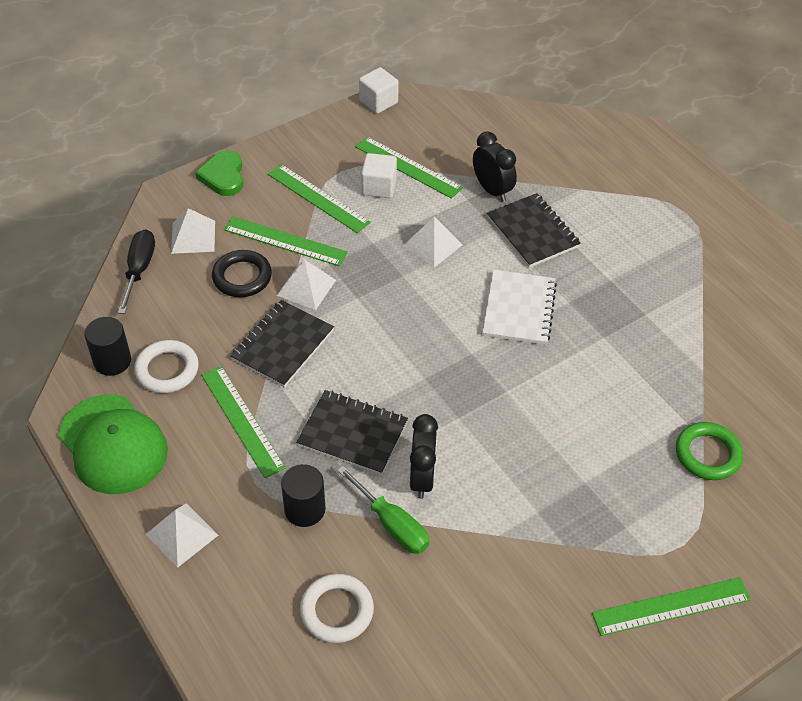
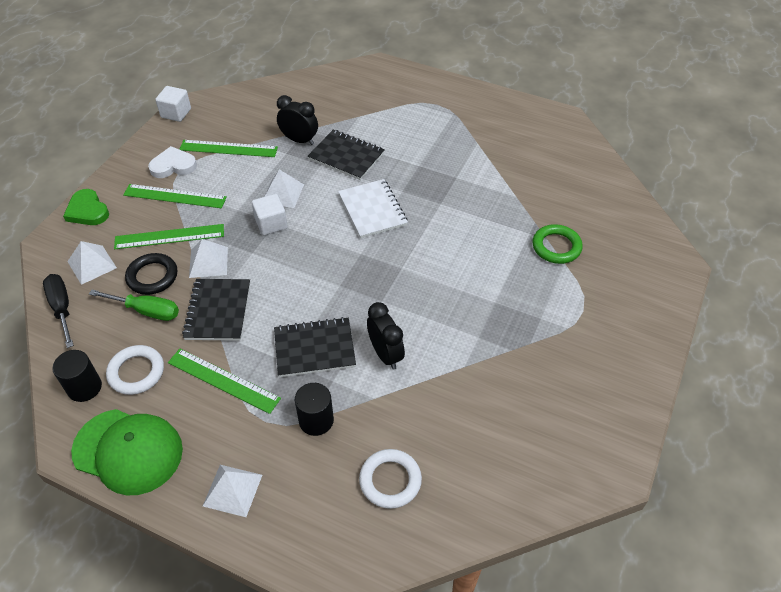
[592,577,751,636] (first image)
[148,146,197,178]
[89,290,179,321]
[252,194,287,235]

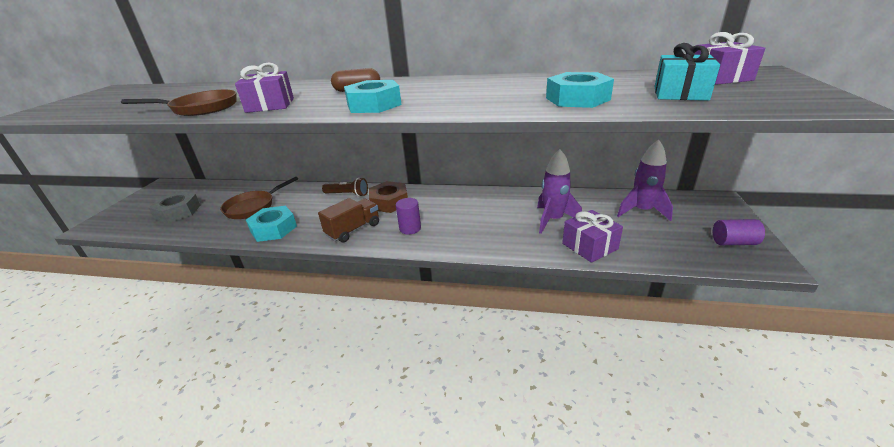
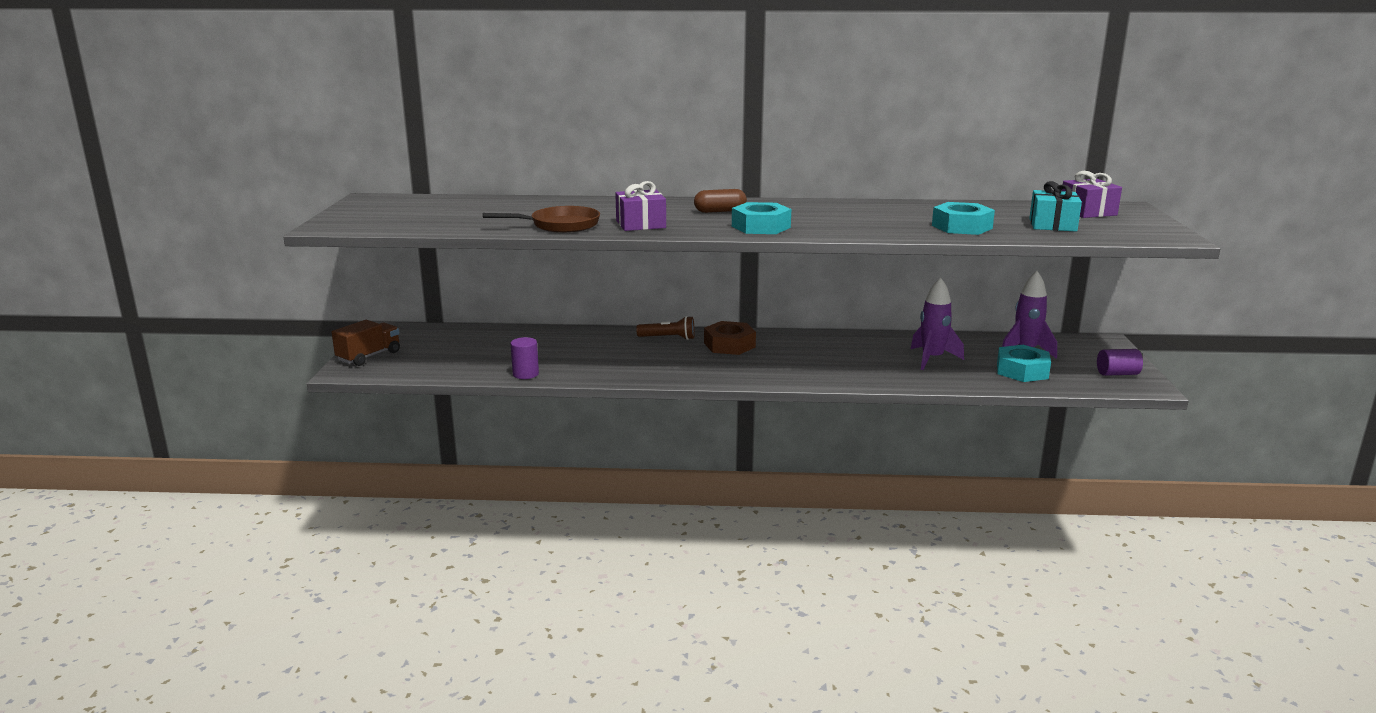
[149,191,201,223] (first image)
[220,177,298,219] (first image)
[562,210,623,263] (first image)
[997,345,1051,382]
[331,320,400,366]
[510,337,539,379]

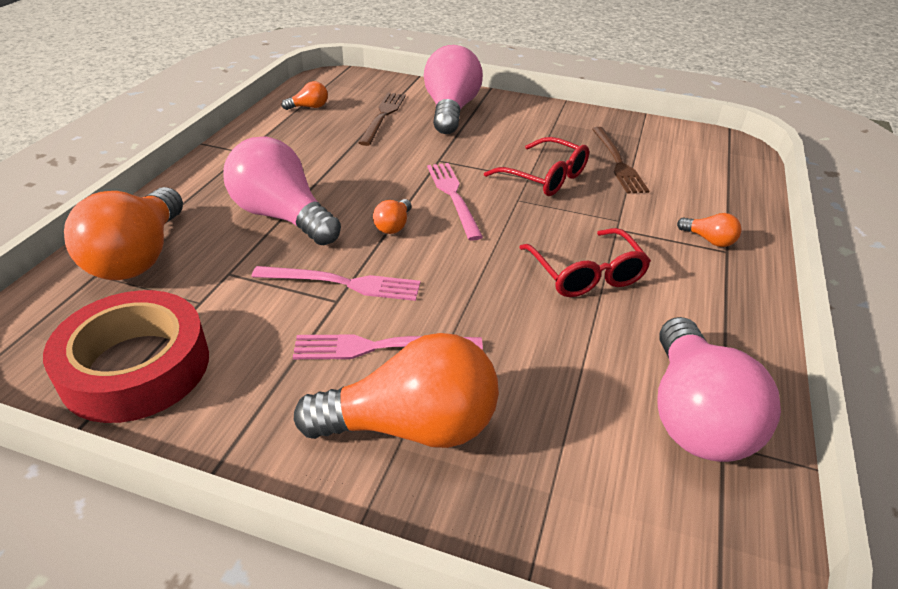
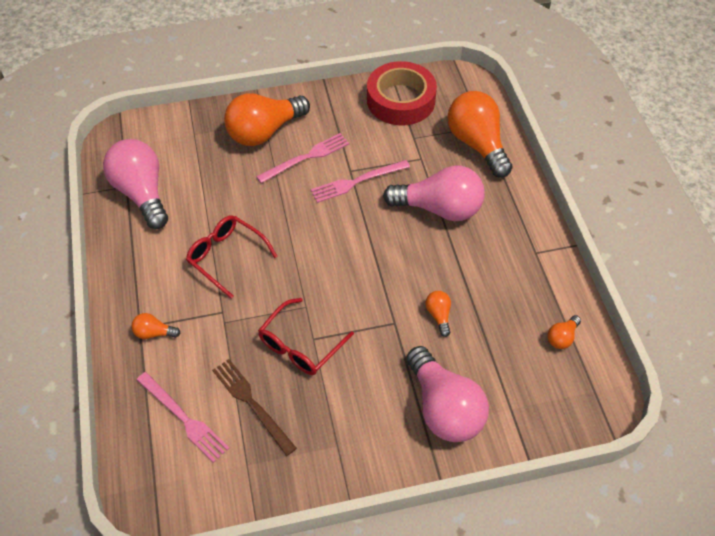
[359,93,406,146] (first image)
[425,291,451,337]
[137,372,229,463]
[258,298,354,375]

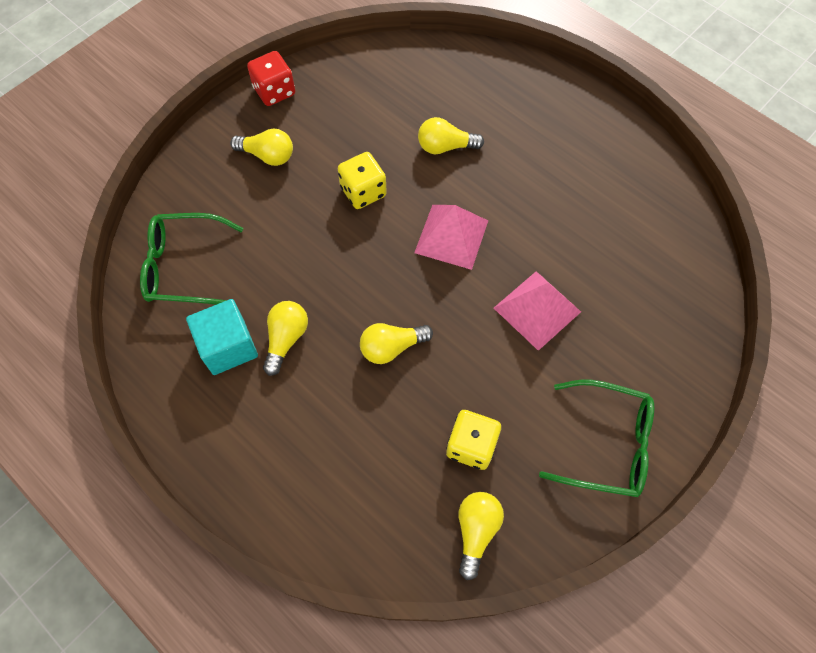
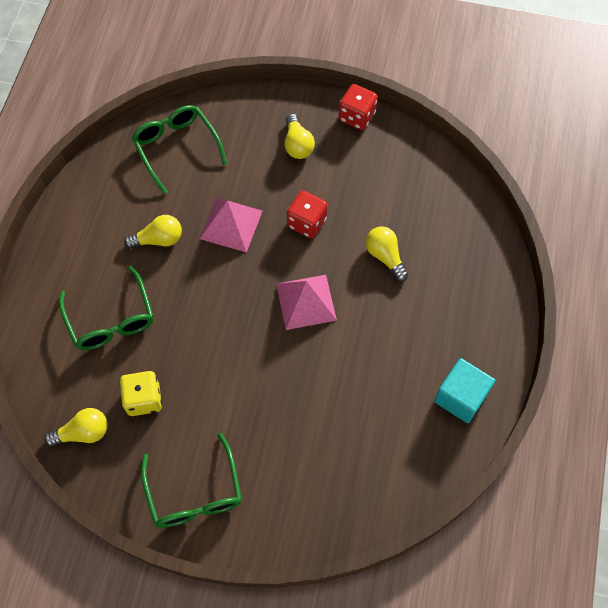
[360,323,433,364] (first image)
[59,266,153,350]
[434,358,495,423]
[200,198,263,253]
[287,191,328,238]

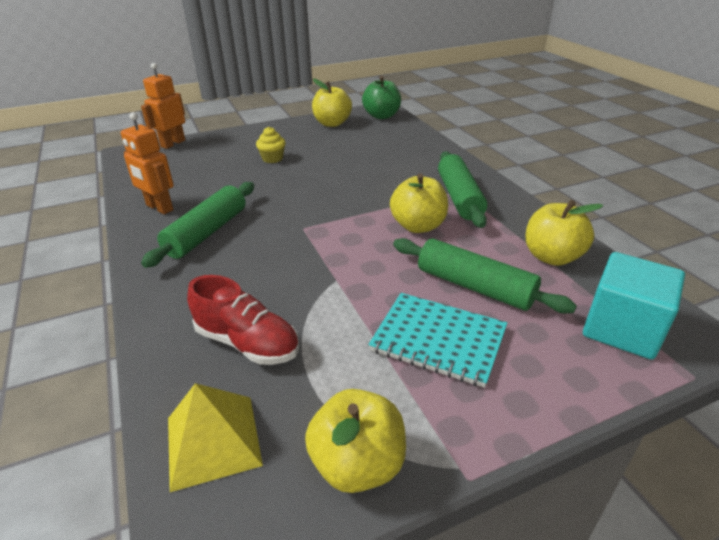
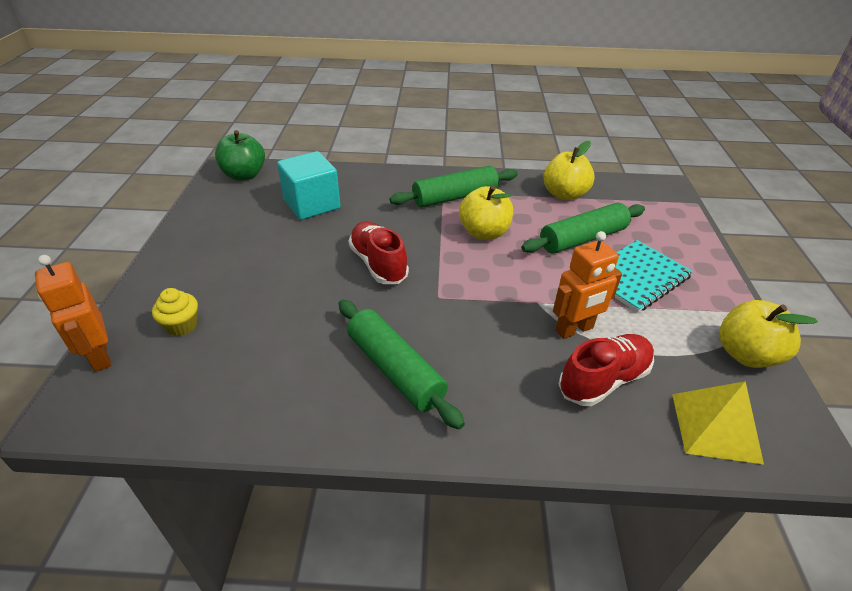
[312,78,352,127] (first image)
[348,221,409,284]
[553,231,622,339]
[152,288,198,336]
[277,151,341,220]
[390,166,518,207]

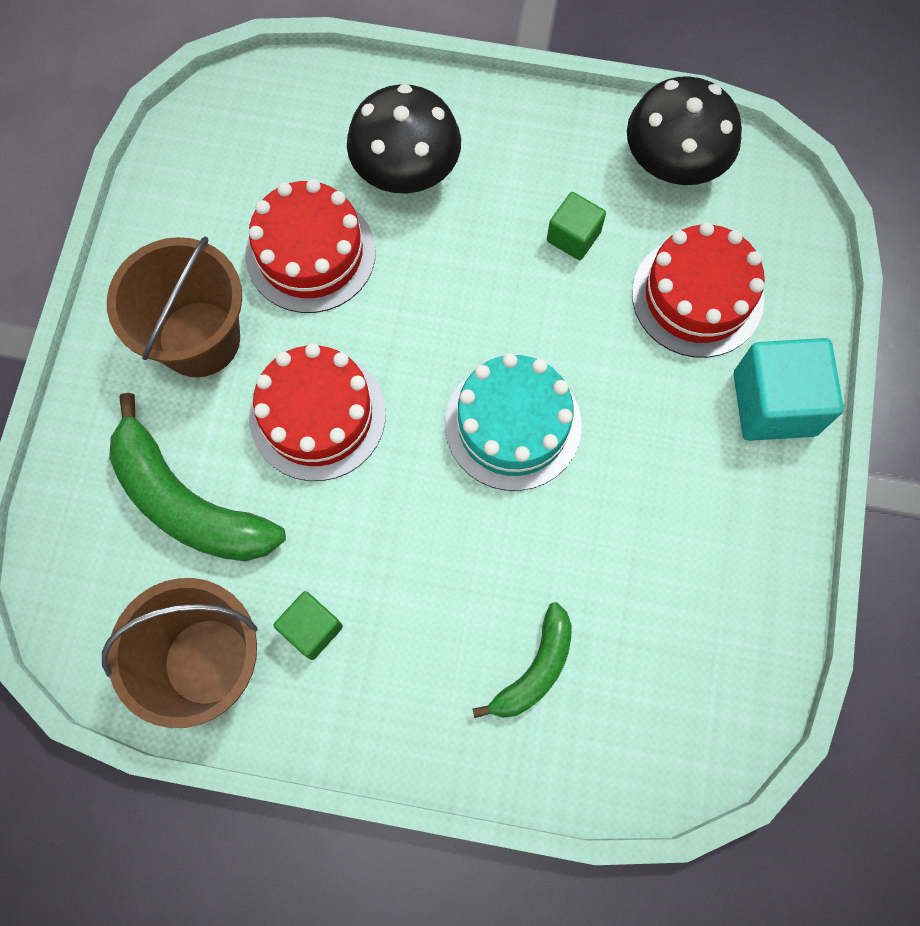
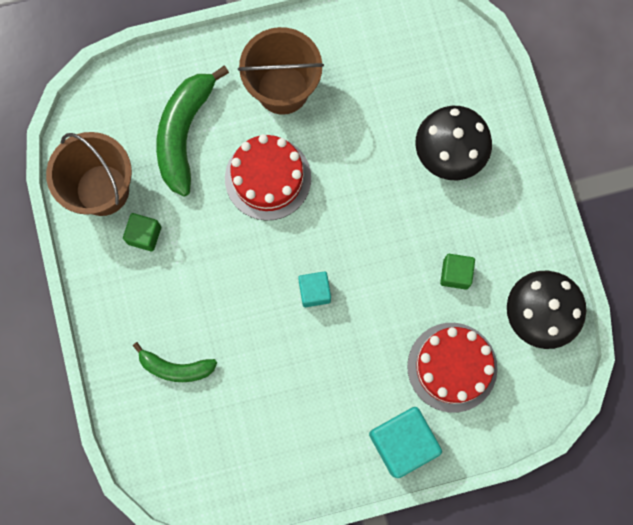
[245,179,376,313] (first image)
[298,271,331,307]

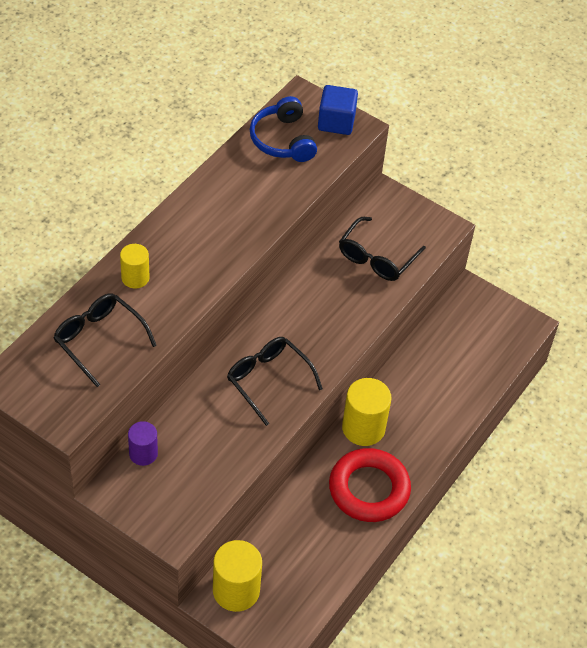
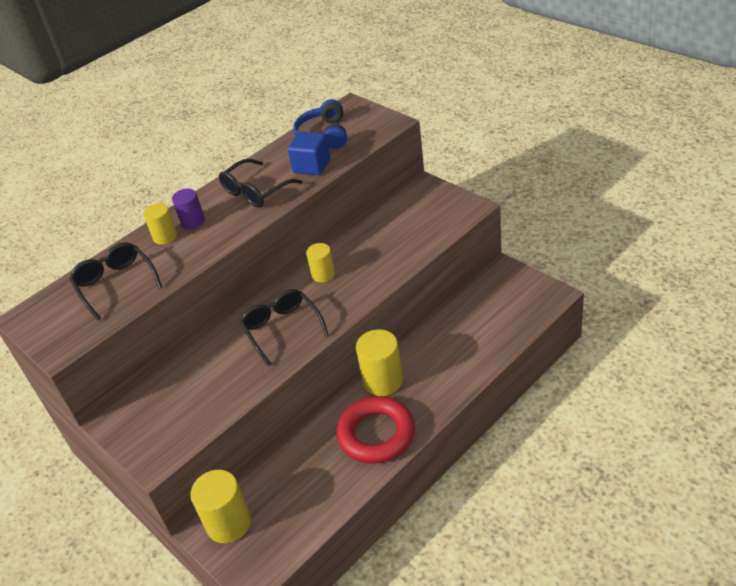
[306,243,335,282]
[172,189,205,229]
[288,132,330,175]
[219,159,303,207]

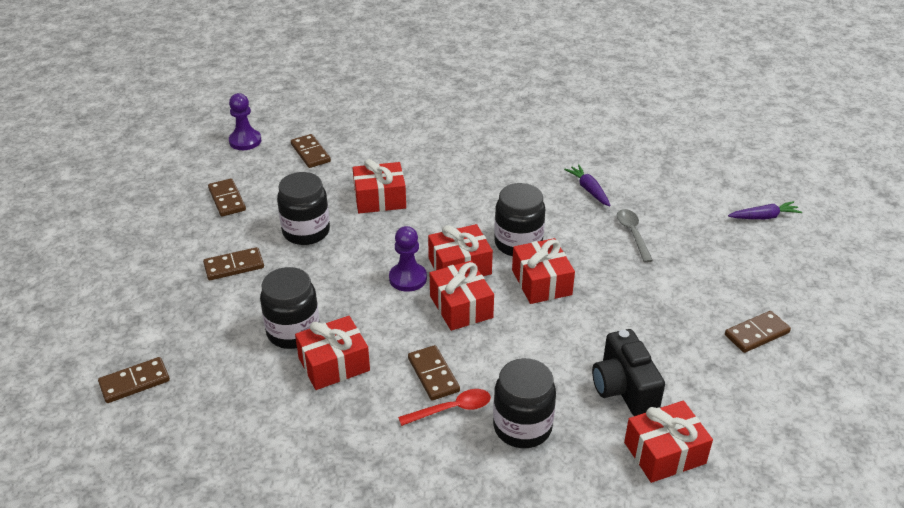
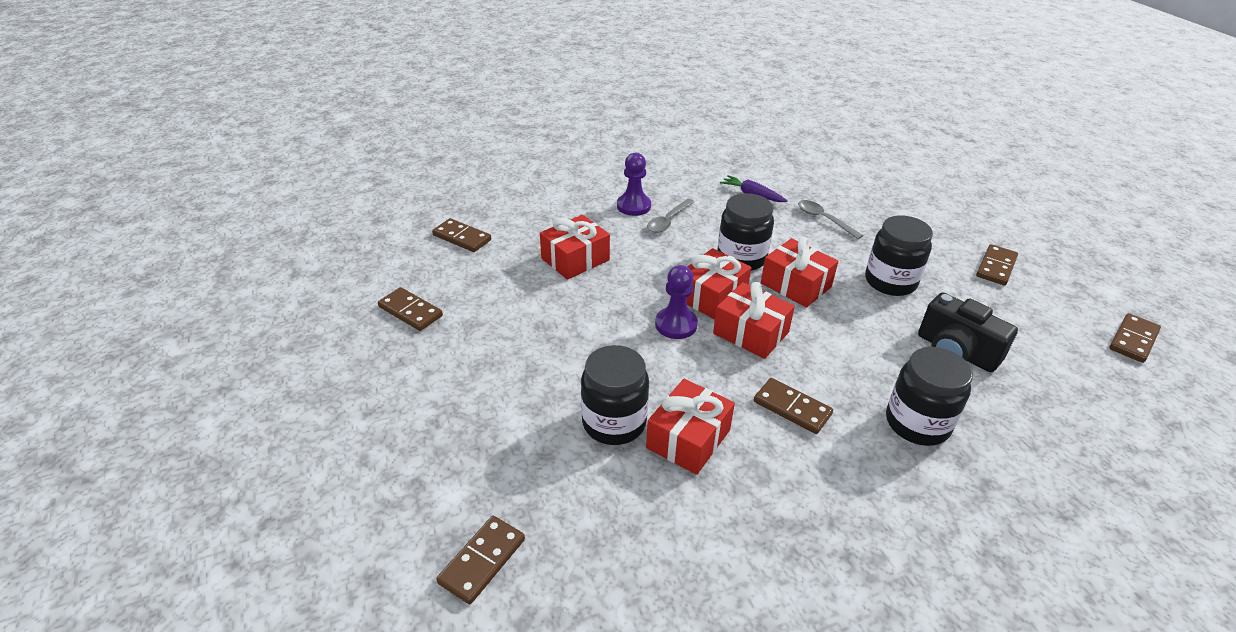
[398,389,491,426] (first image)
[624,401,713,483] (first image)
[728,201,802,219] (first image)
[647,199,694,233]
[1109,313,1161,363]
[617,153,651,216]
[865,215,933,296]

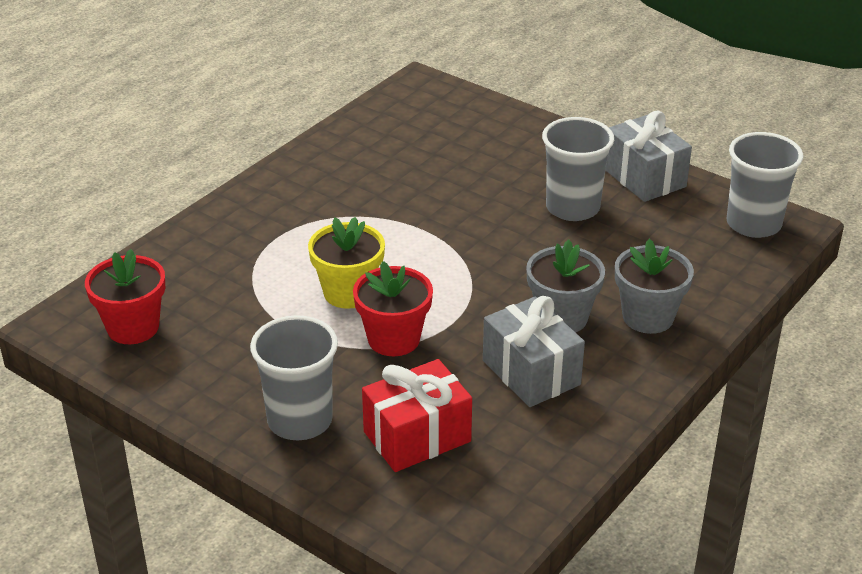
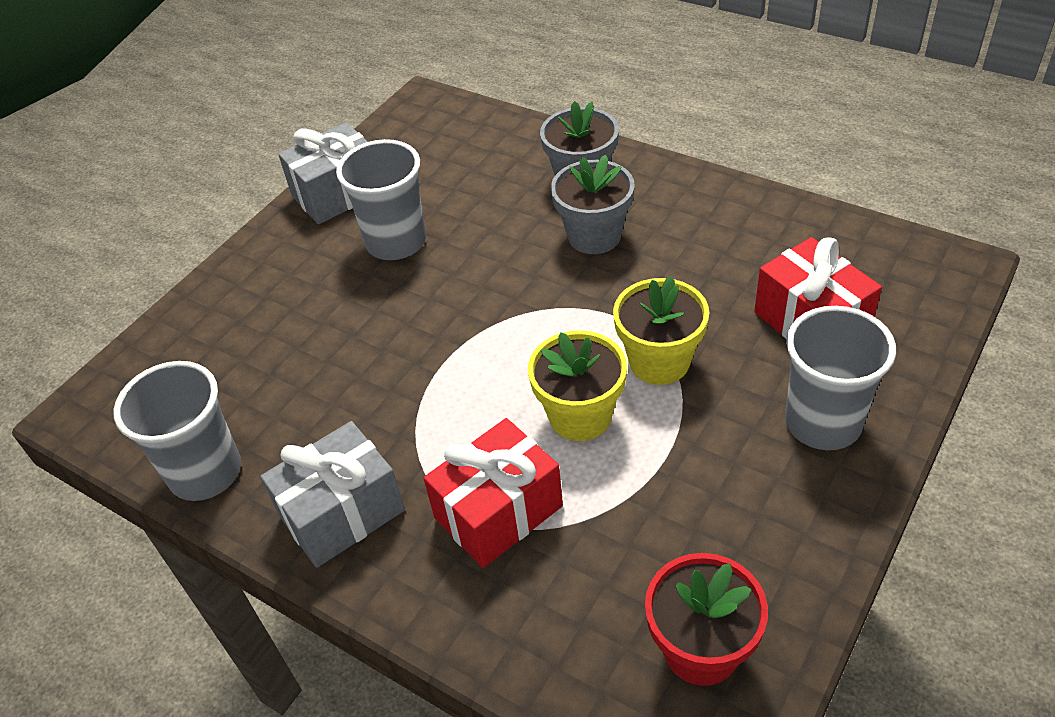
[423,418,563,568]
[260,421,405,568]
[113,361,241,501]
[613,276,709,385]

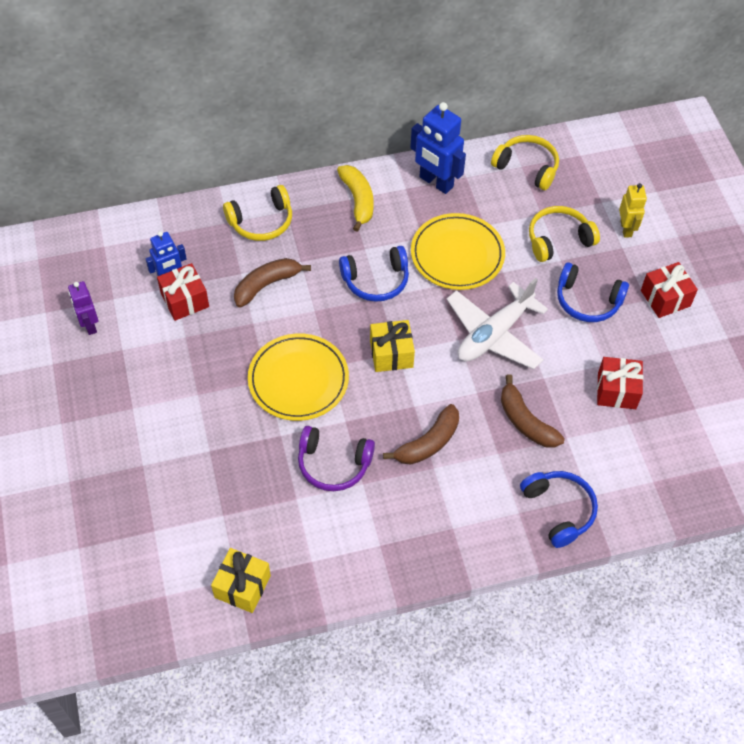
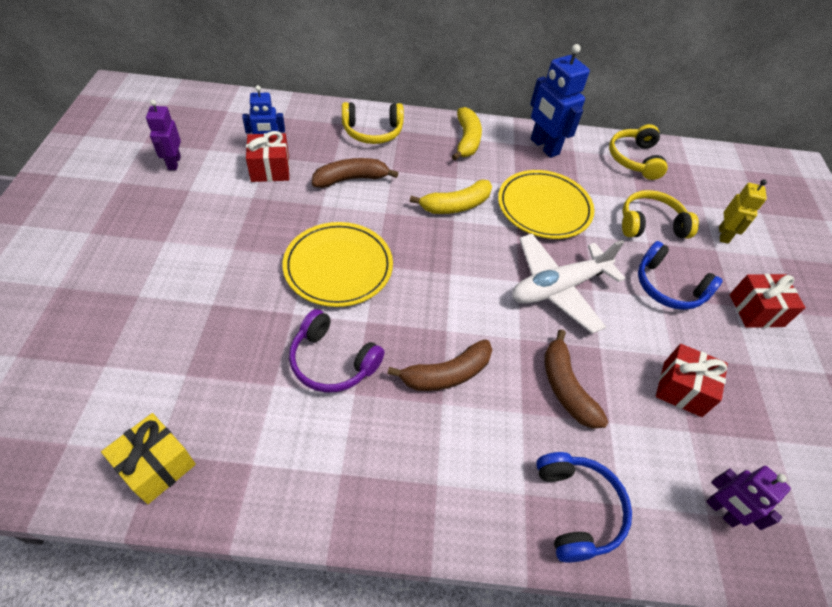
[370,320,415,372] (first image)
[706,466,791,530]
[410,180,492,214]
[609,124,668,180]

